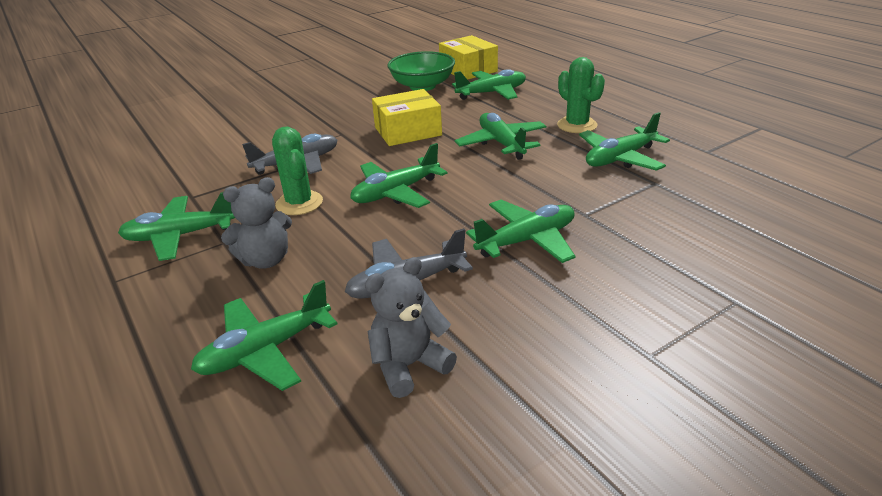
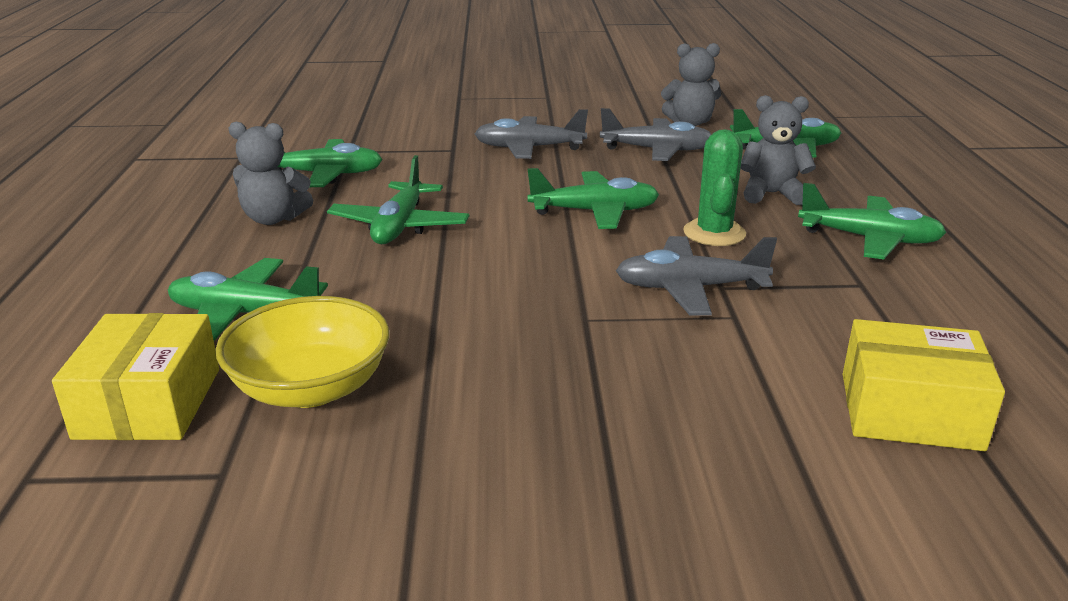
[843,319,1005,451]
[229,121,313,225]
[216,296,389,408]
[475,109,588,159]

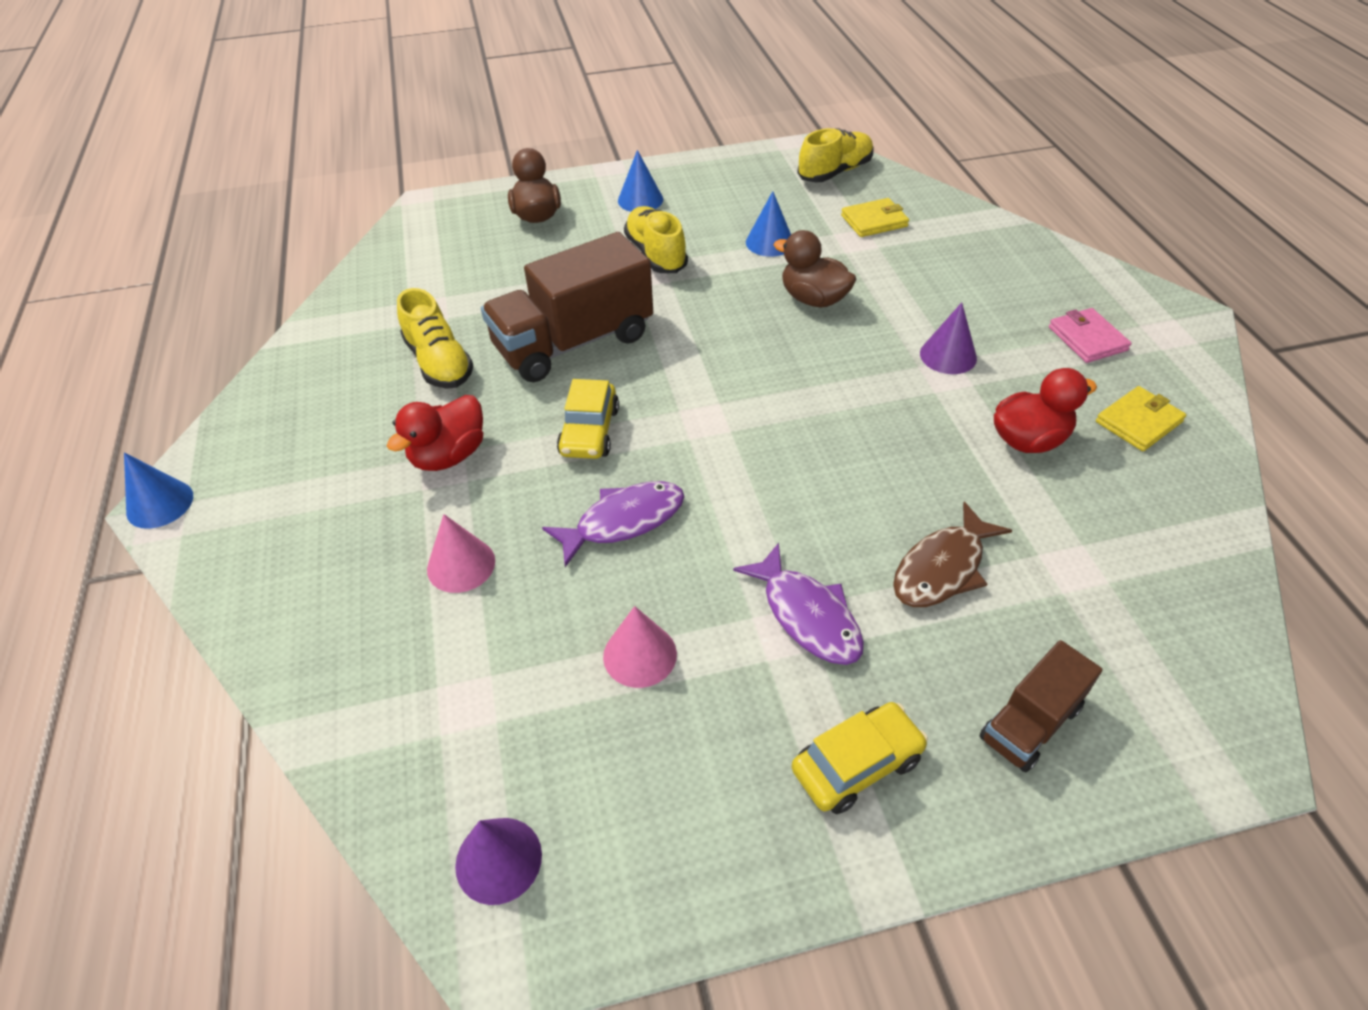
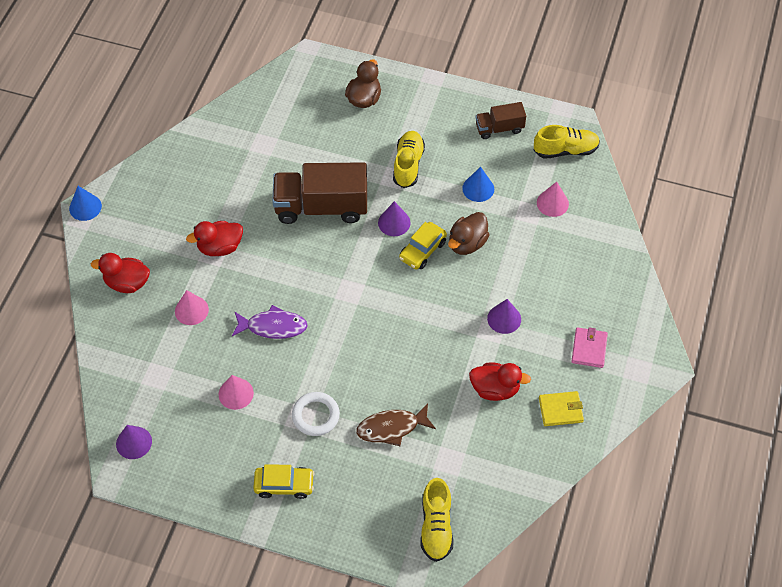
[618,150,663,212] (first image)
[91,253,150,293]
[378,201,411,236]
[420,478,454,562]
[399,222,447,269]
[475,102,526,139]
[292,392,340,436]
[537,182,569,217]
[448,212,490,255]

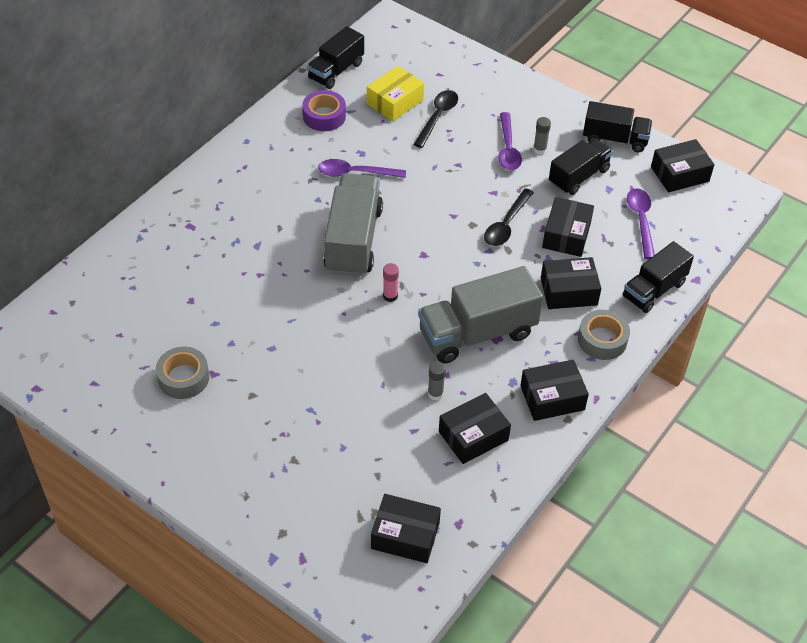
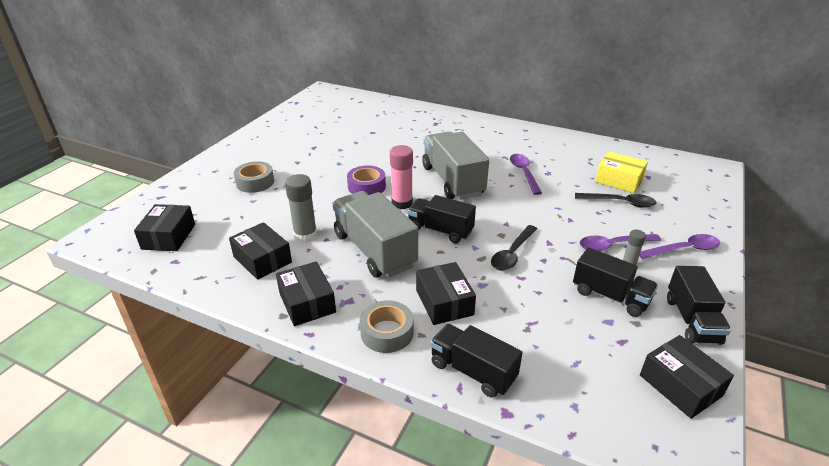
[542,197,594,257] (first image)
[234,161,274,193]
[347,166,386,195]
[407,195,476,243]
[639,234,720,259]
[422,132,489,200]
[491,225,537,271]
[390,145,413,209]
[285,174,317,243]

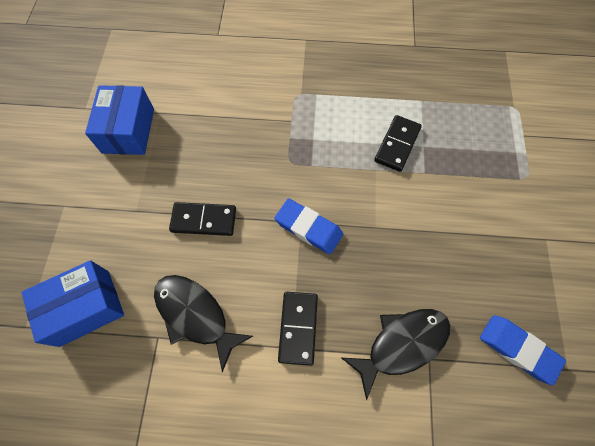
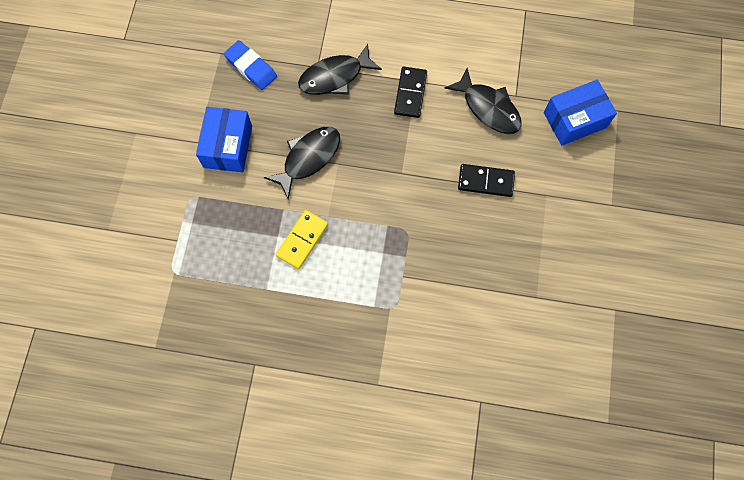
[274,198,343,255] (first image)
[264,127,340,199]
[196,107,252,172]
[276,210,328,269]

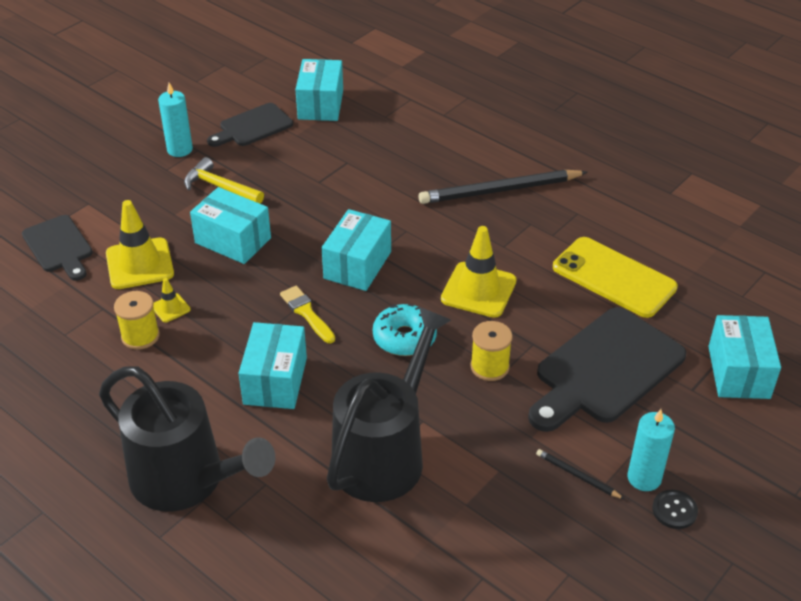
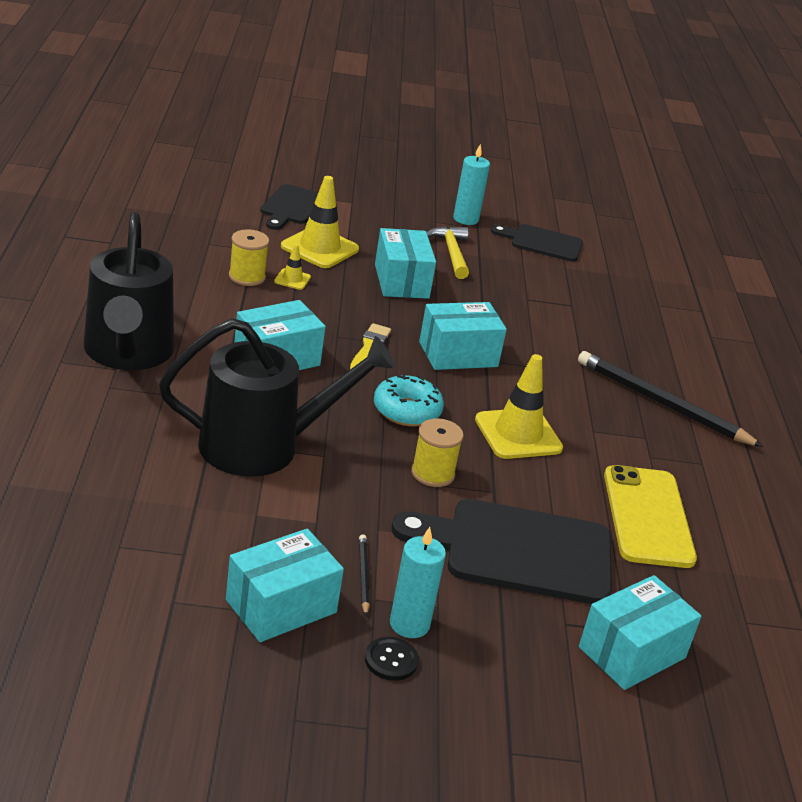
[226,529,344,642]

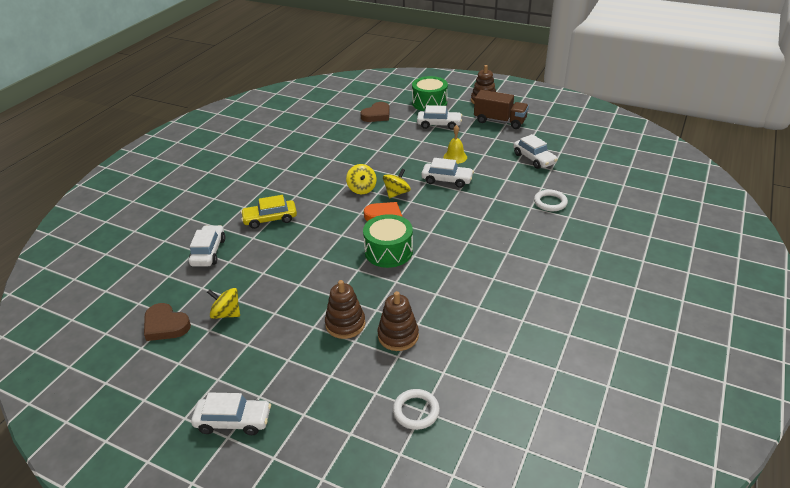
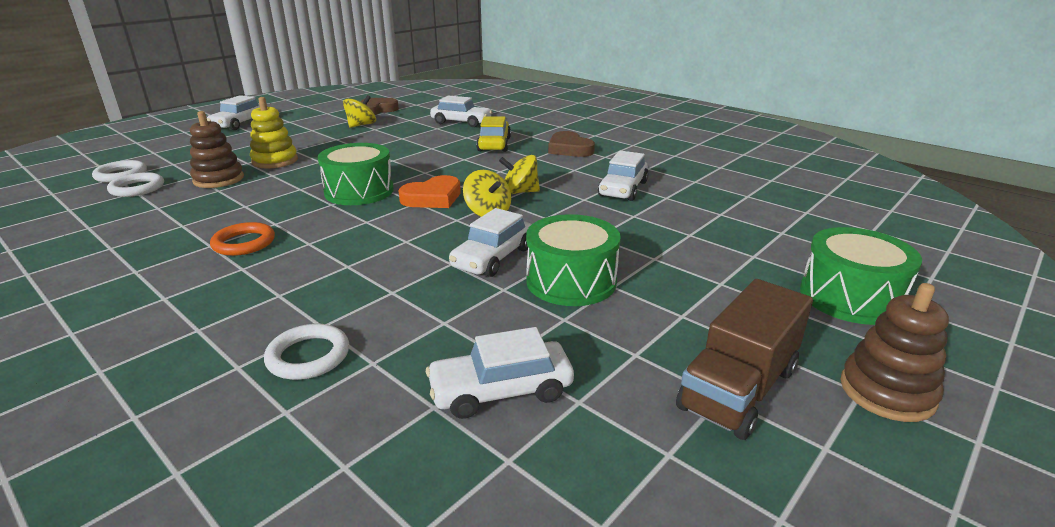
[107,172,164,197]
[210,222,275,256]
[548,131,595,157]
[598,151,649,201]
[526,214,621,306]
[250,97,298,169]

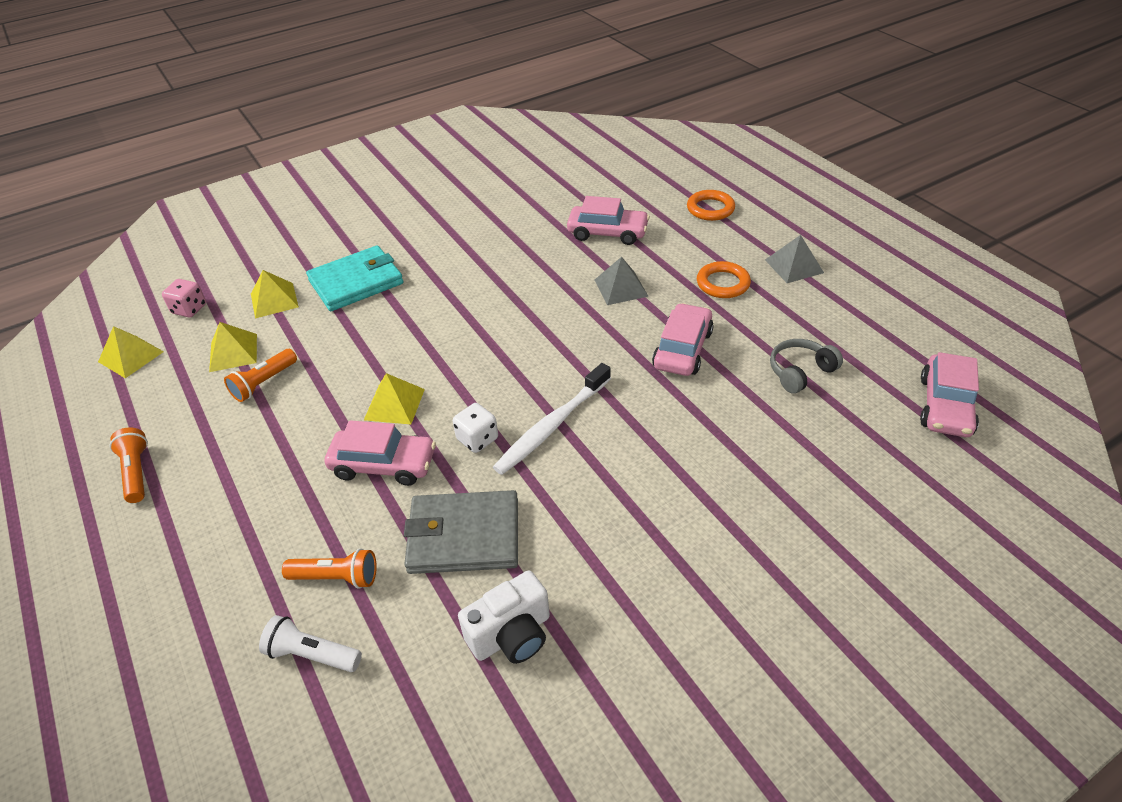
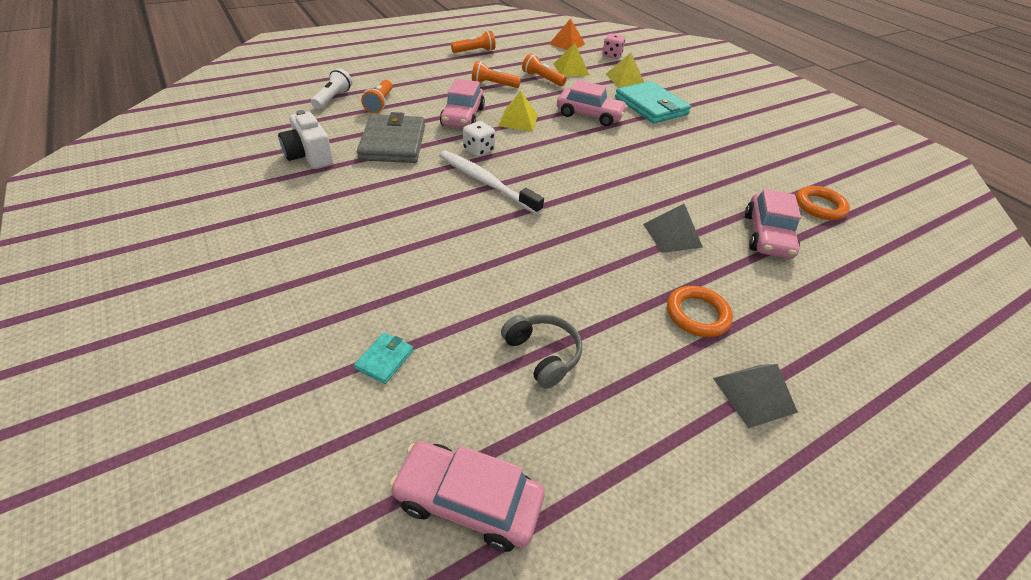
[354,333,414,384]
[472,61,521,88]
[557,80,628,126]
[796,186,850,220]
[549,18,585,50]

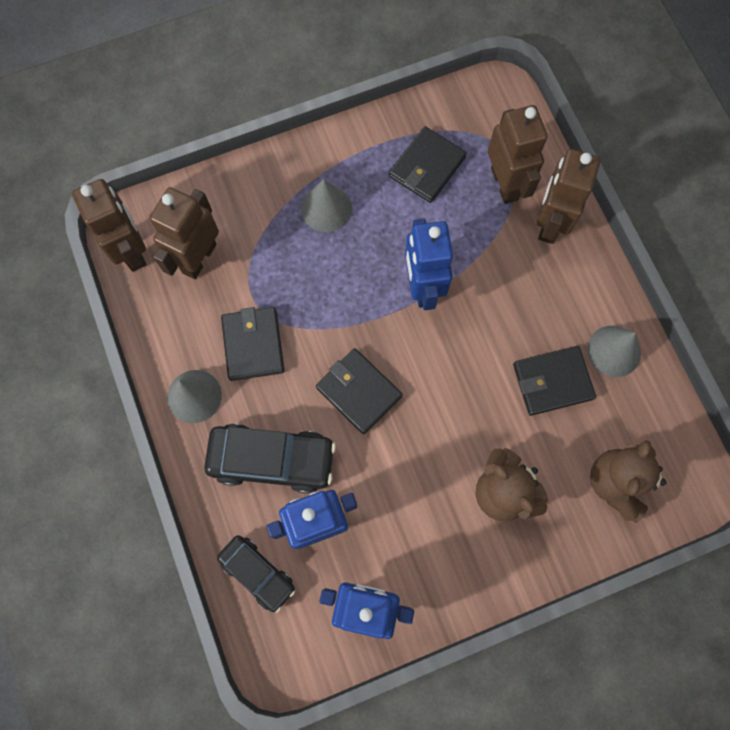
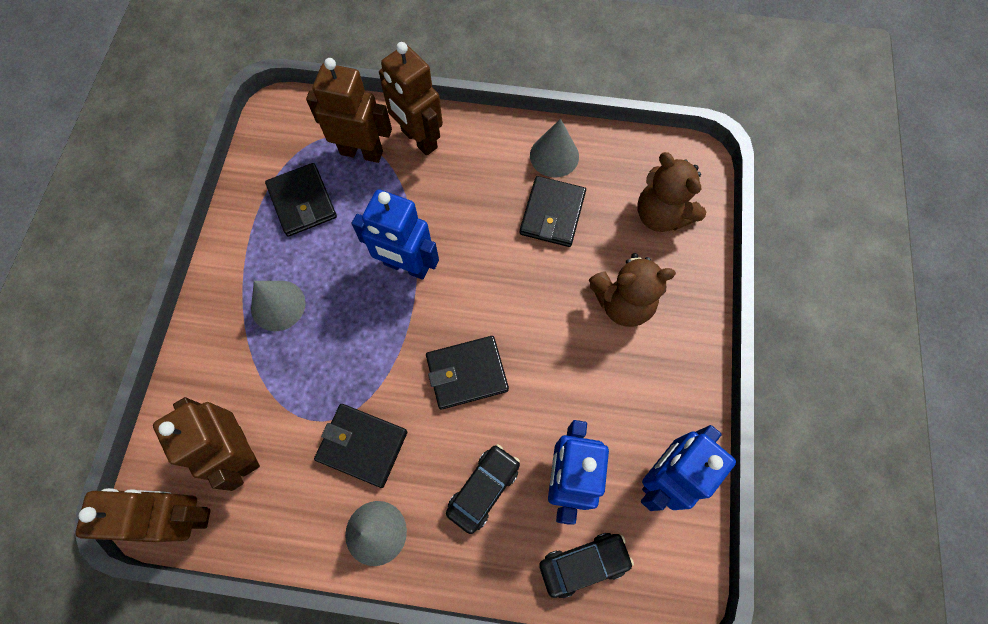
[446,444,520,534]

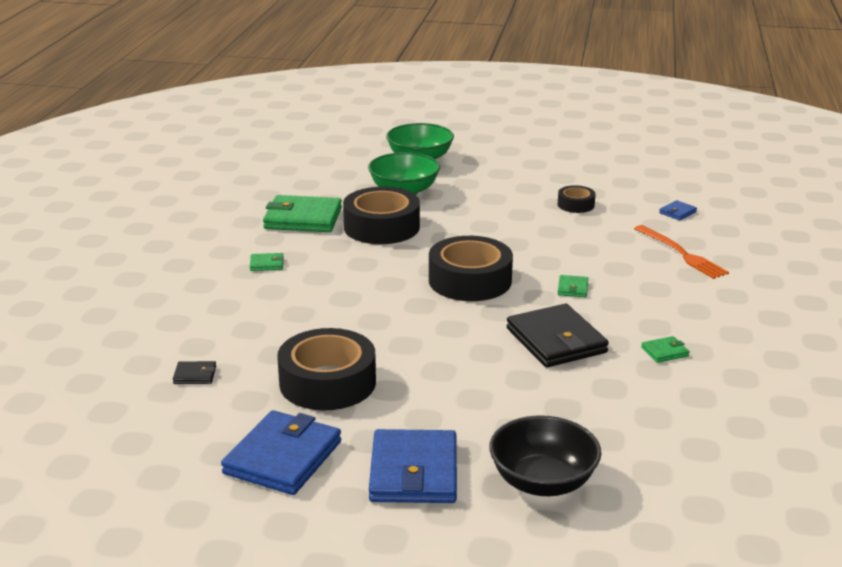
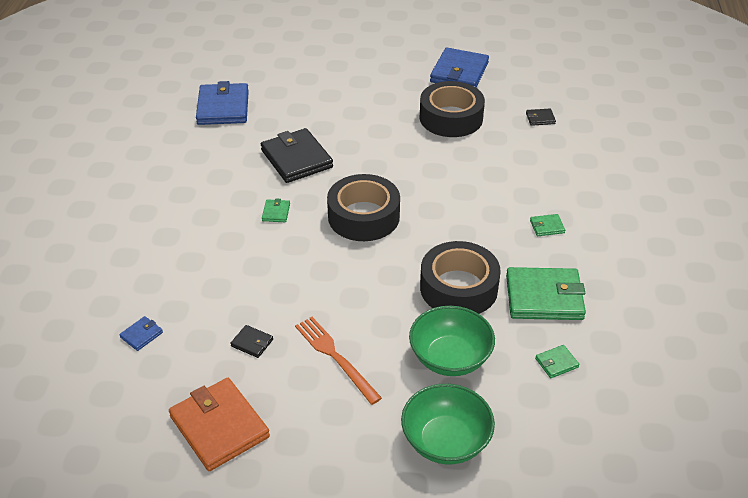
[489,415,601,496] (first image)
[169,378,270,471]
[196,81,249,125]
[295,317,382,405]
[535,345,579,378]
[230,325,273,358]

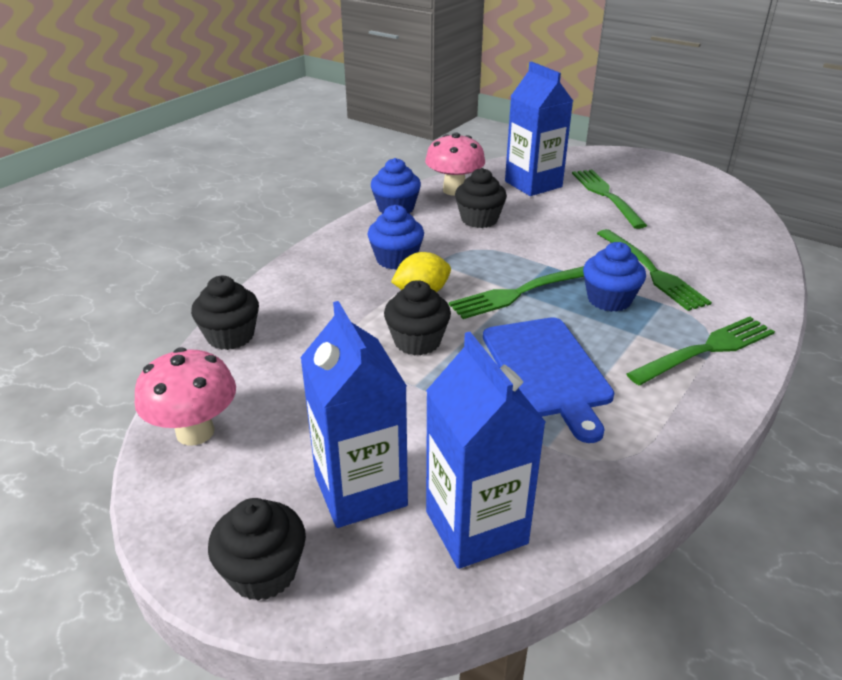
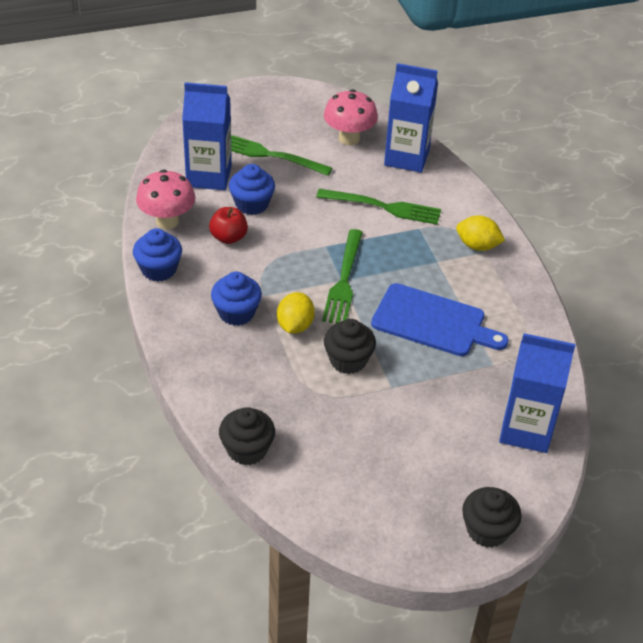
[324,89,378,145]
[384,63,438,173]
[229,164,275,215]
[209,207,248,244]
[456,215,505,251]

